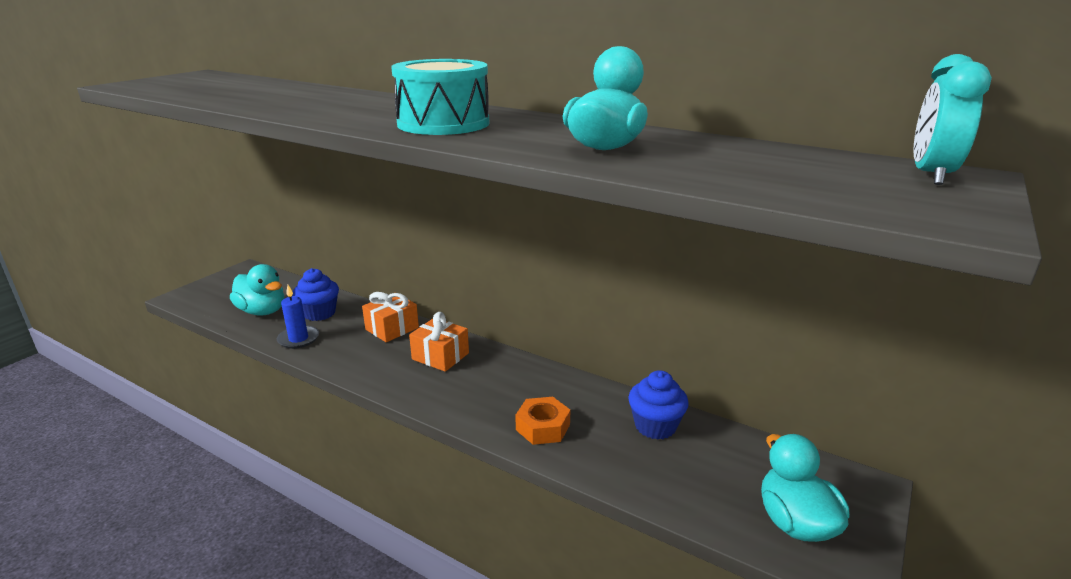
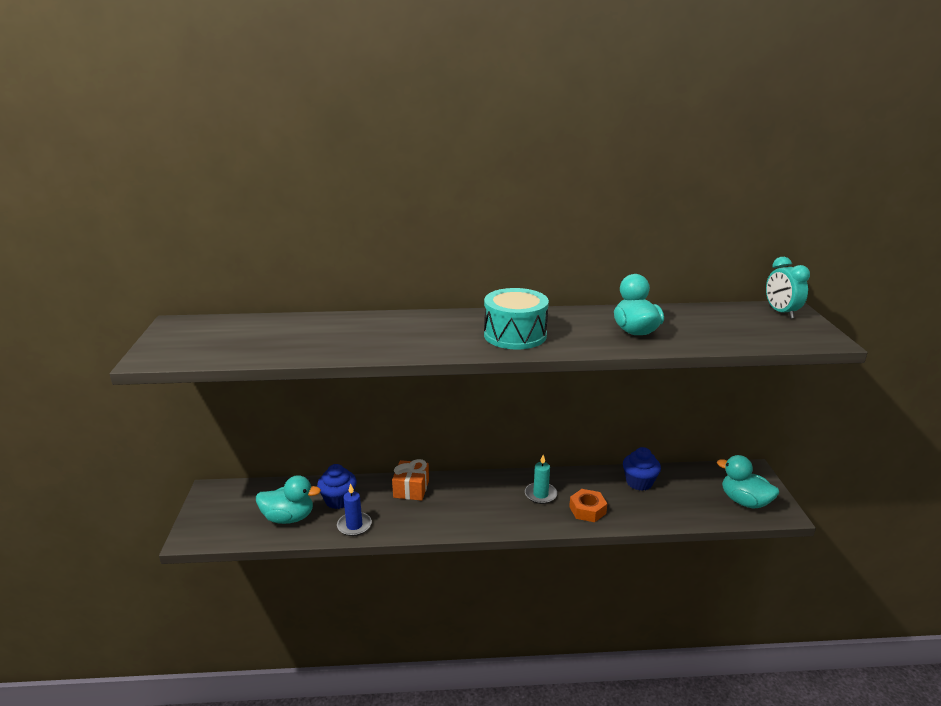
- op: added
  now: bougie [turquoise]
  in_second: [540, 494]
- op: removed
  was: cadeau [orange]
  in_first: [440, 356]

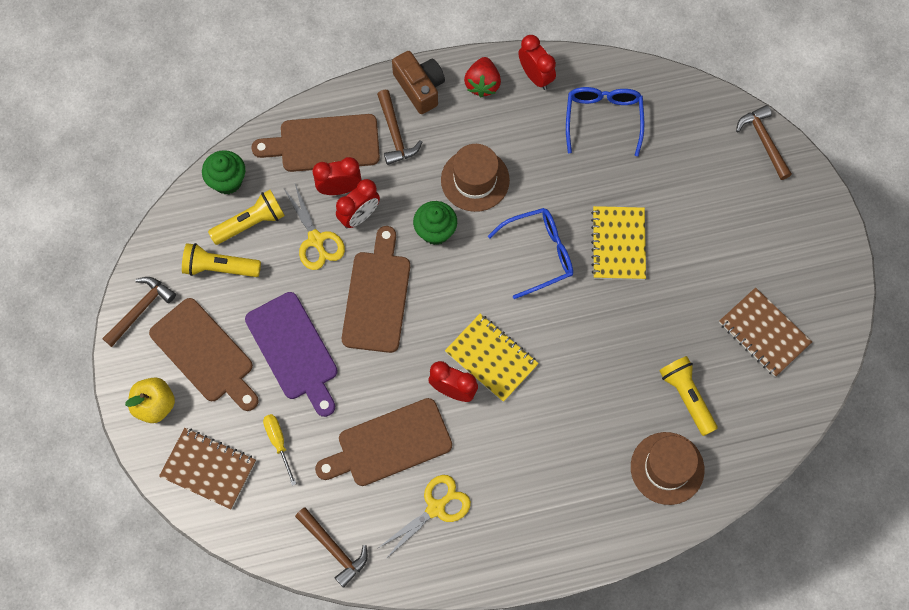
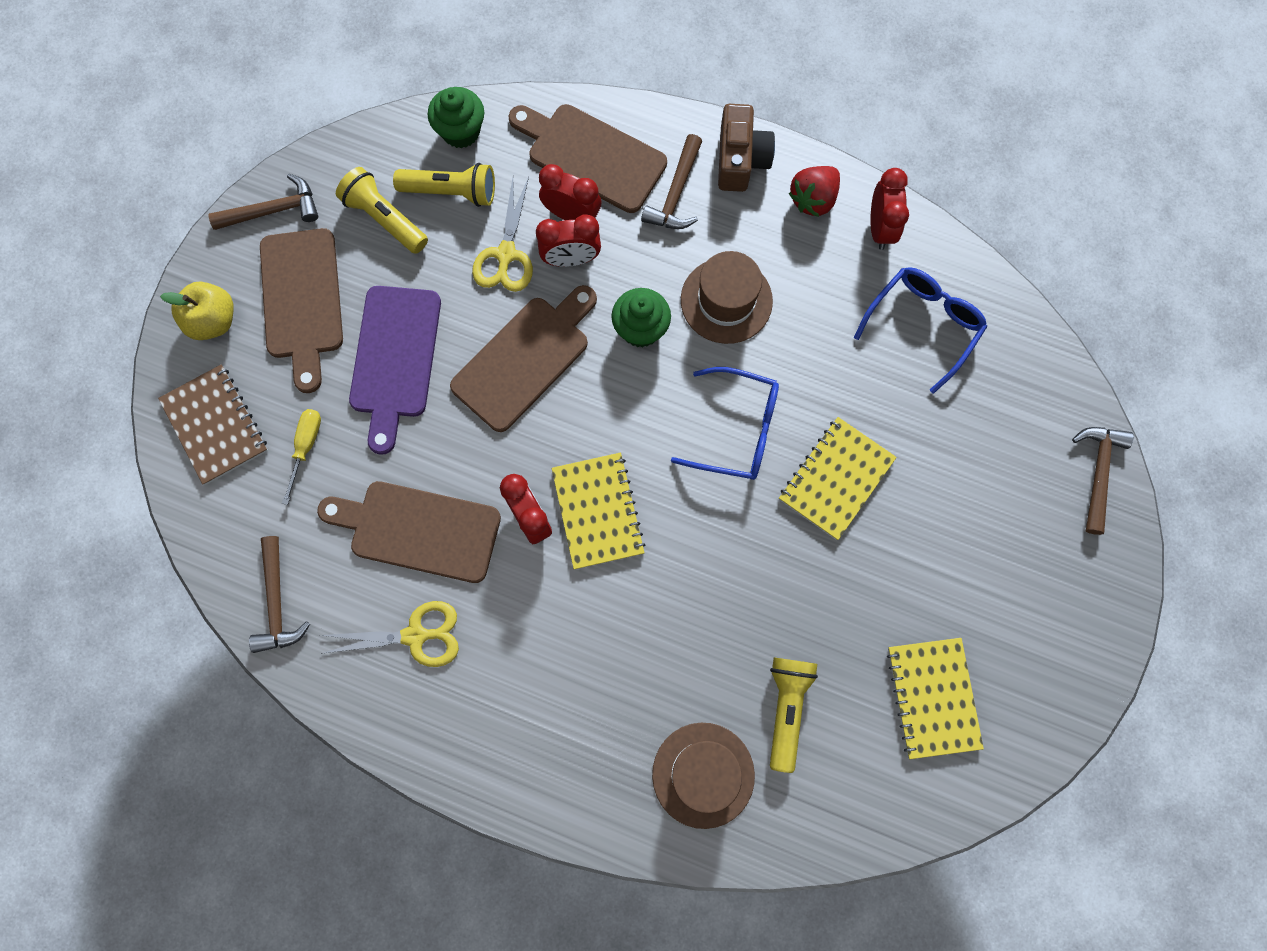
- op: recoloured
  was: carnet [marron]
  now: carnet [jaune]
  in_first: [764, 333]
  in_second: [933, 698]

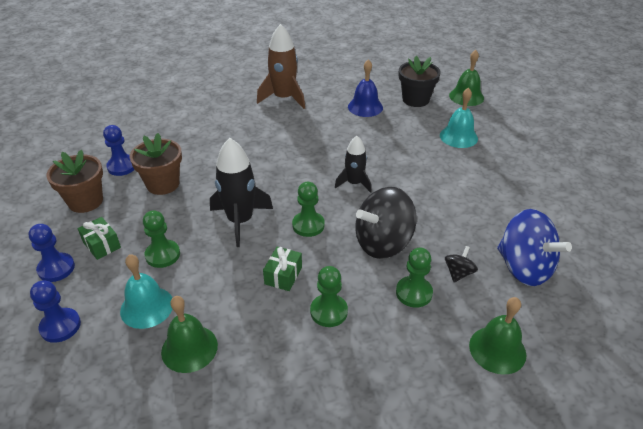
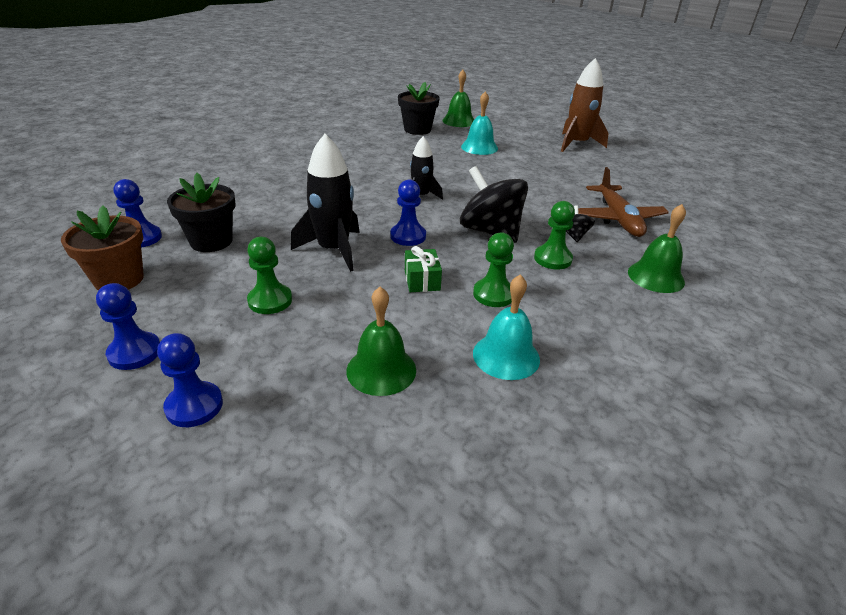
- op: recoloured
  was: pot de fleurs [marron]
  now: pot de fleurs [noir]
  in_first: [163, 184]
  in_second: [211, 241]
- op: recoloured
  was: pion [vert]
  now: pion [bleu]
  in_first: [308, 225]
  in_second: [408, 236]
- op: turned
  was: toupie [noir]
  in_first: [383, 243]
  in_second: [490, 231]
  clockwise: 105
- op: moved
  was: cloche [turquoise]
  in_first: [147, 307]
  in_second: [506, 356]
- op: moved
  was: fusée [marron]
  in_first: [283, 98]
  in_second: [577, 144]
- op: replaced
  was: toupie [bleu]
  now: avion [marron]
  in_first: [524, 268]
  in_second: [618, 219]
- op: removed
  was: cadeau [vert]
  in_first: [102, 245]
- op: removed
  was: cloche [bleu]
  in_first: [365, 107]

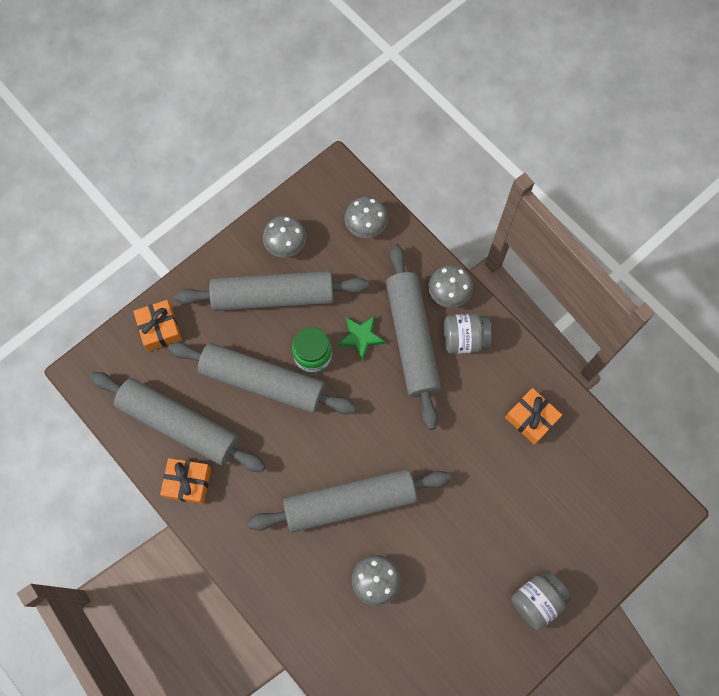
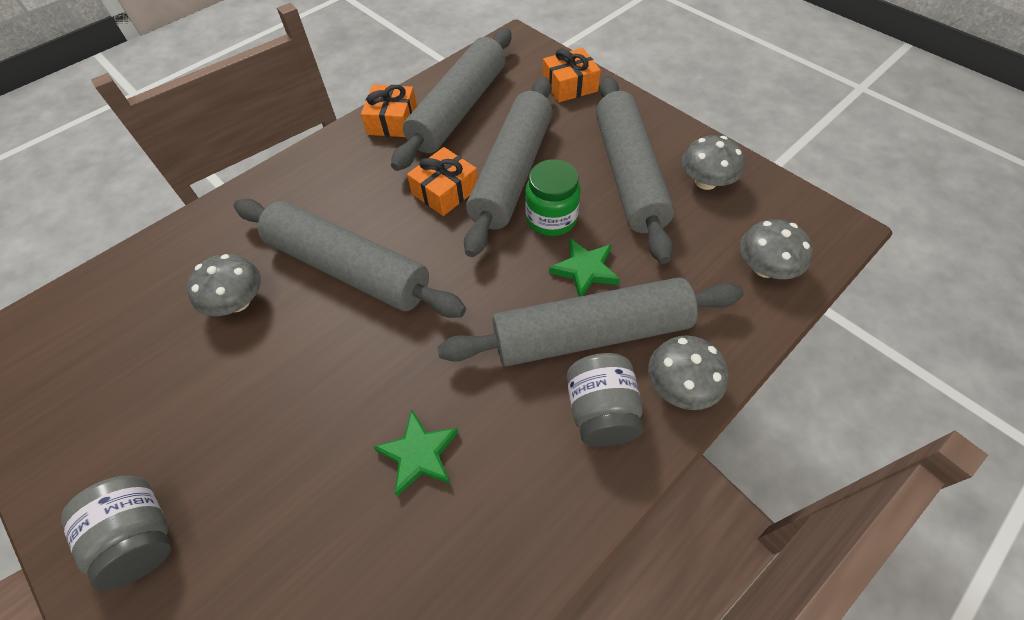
- op: turned
  was: rouleau à pâtisserie [gris]
  in_first: [350, 502]
  in_second: [349, 268]
  clockwise: -45
- op: added
  now: étoile [vert]
  in_second: [419, 454]
- op: moved
  was: cadeau [orange]
  in_first: [531, 418]
  in_second: [445, 191]

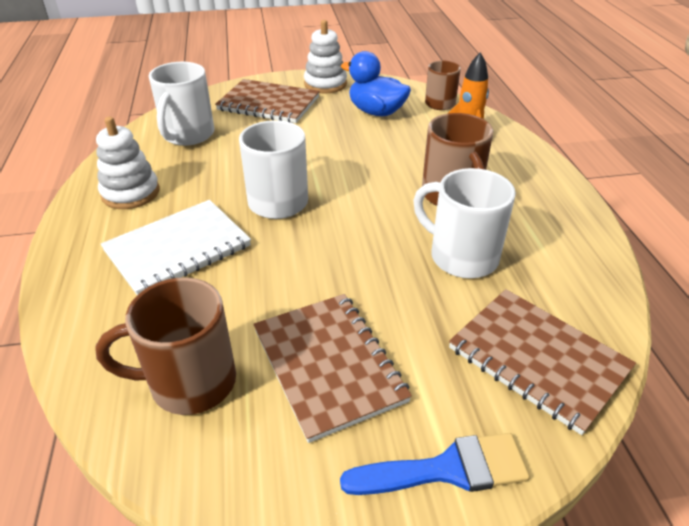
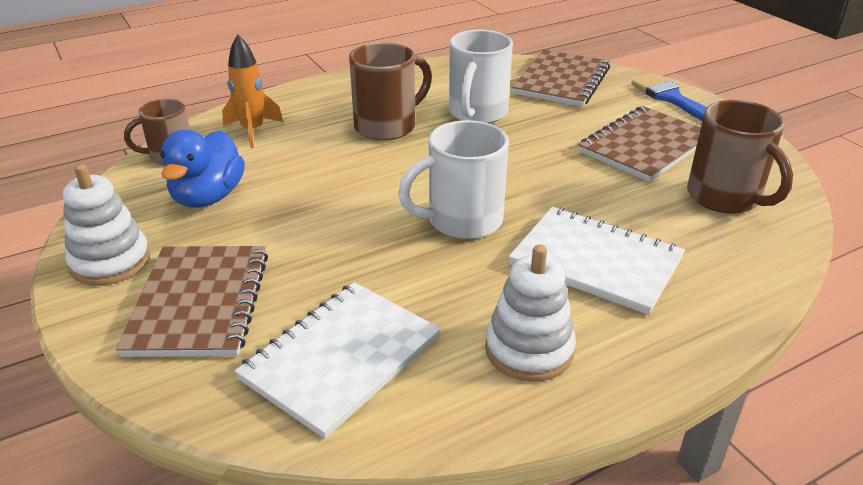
- op: replaced
  was: tasse [blanc]
  now: carnet [blanc]
  in_first: [187, 135]
  in_second: [341, 358]

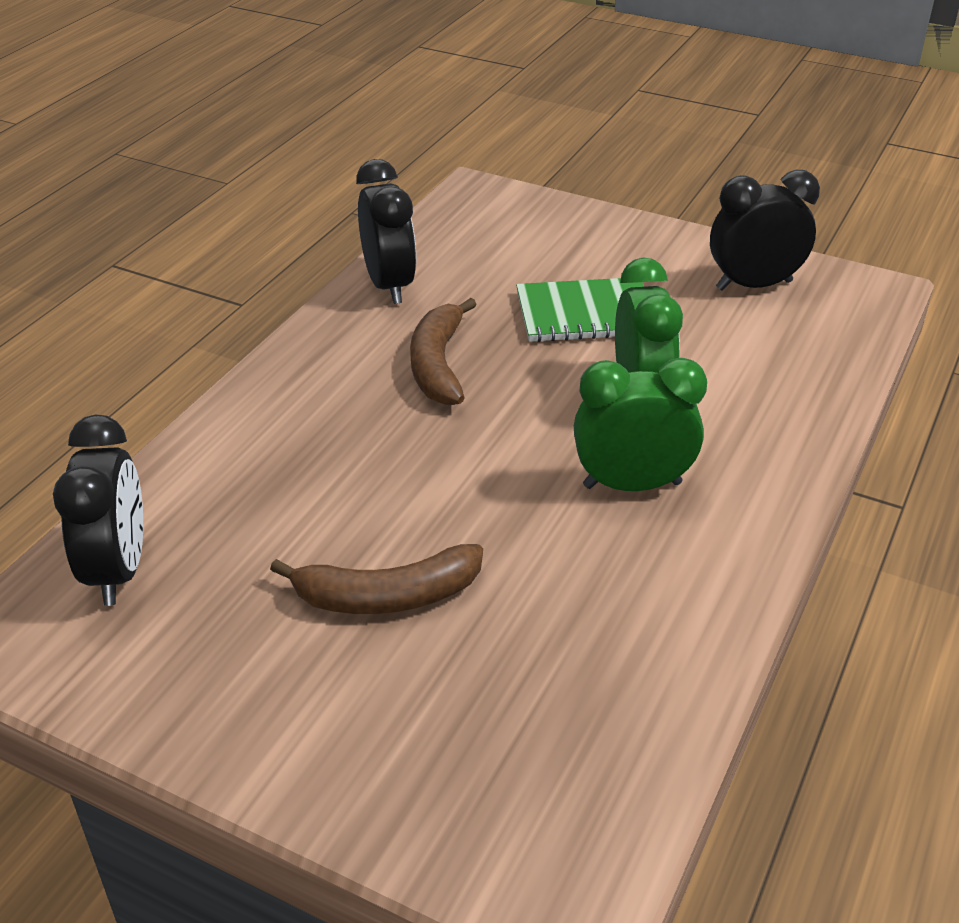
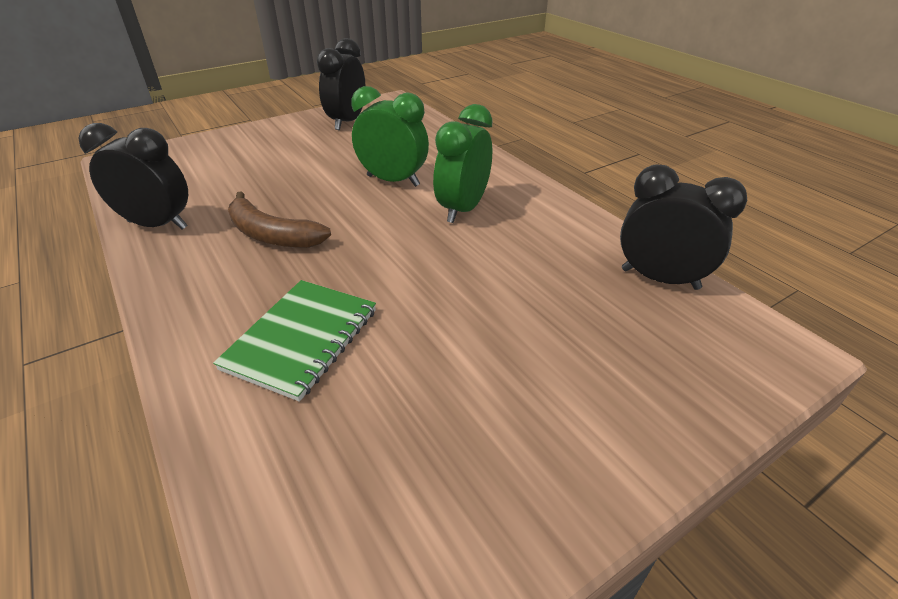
- op: moved
  was: carnet [vert]
  in_first: [585, 314]
  in_second: [301, 339]
- op: moved
  was: réveil [noir]
  in_first: [118, 570]
  in_second: [659, 279]
- op: removed
  was: banane [marron]
  in_first: [387, 596]

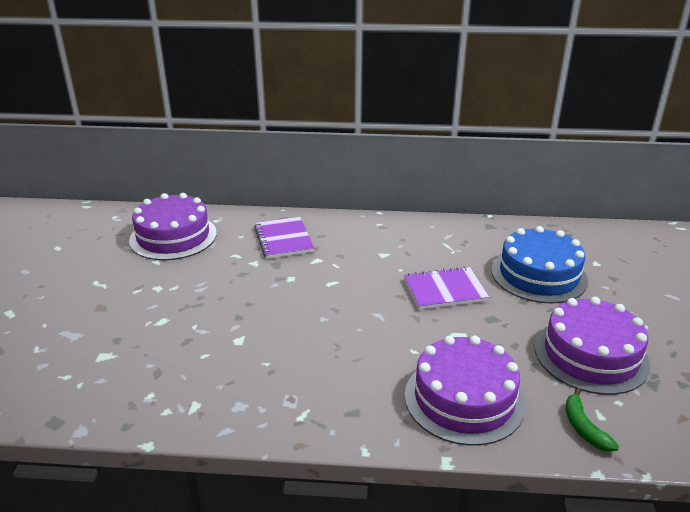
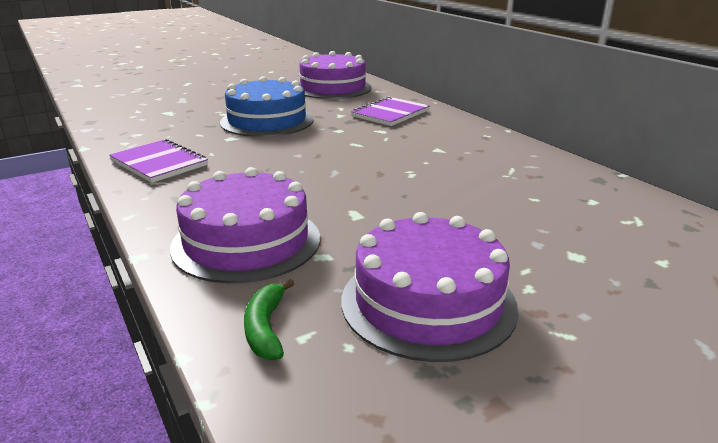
- op: moved
  was: carnet [violet]
  in_first: [444, 290]
  in_second: [159, 163]
- op: moved
  was: gâteau [bleu]
  in_first: [539, 275]
  in_second: [267, 121]
- op: turned
  was: banane [vert]
  in_first: [583, 427]
  in_second: [266, 328]
  clockwise: -45

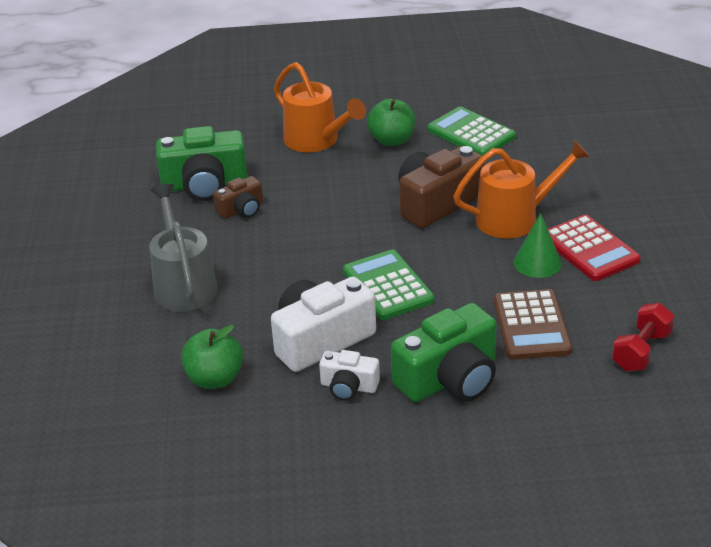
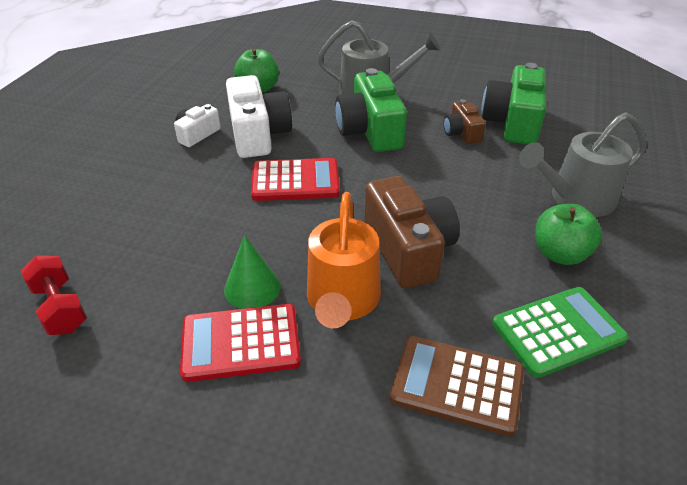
- op: recoloured
  was: calculatrice [vert]
  now: calculatrice [rouge]
  in_first: [388, 286]
  in_second: [295, 181]
- op: moved
  was: appareil photo [vert]
  in_first: [450, 378]
  in_second: [370, 131]
- op: moved
  was: calculatrice [marron]
  in_first: [531, 326]
  in_second: [457, 385]
- op: recoloured
  was: arrosoir [orange]
  now: arrosoir [gris]
  in_first: [317, 141]
  in_second: [575, 199]

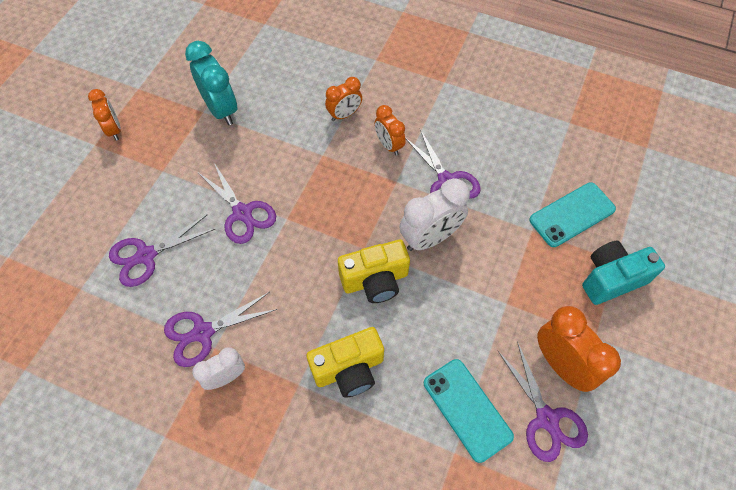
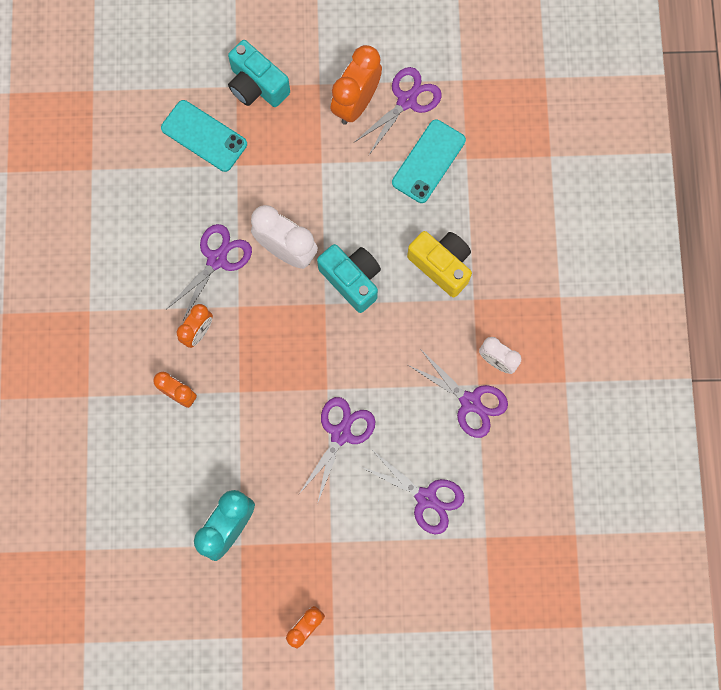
- op: recoloured
  was: appareil photo [jaune]
  now: appareil photo [turquoise]
  in_first: [375, 280]
  in_second: [352, 280]

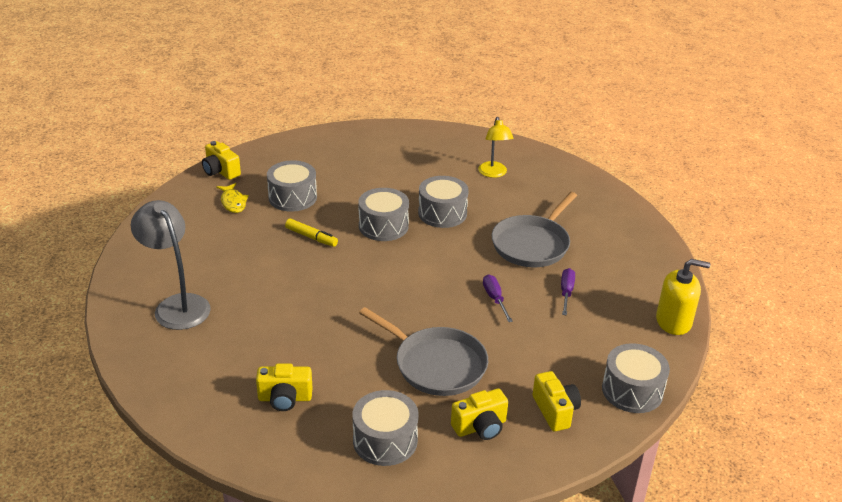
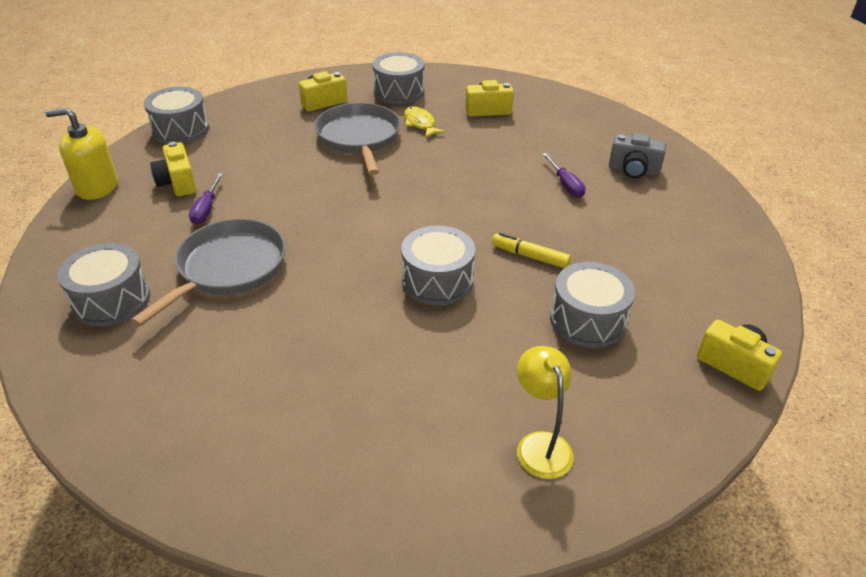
- op: moved
  was: tambour [gris]
  in_first: [442, 213]
  in_second: [111, 300]
- op: moved
  was: appareil photo [jaune]
  in_first: [555, 411]
  in_second: [177, 183]
- op: turned
  was: poêle [gris]
  in_first: [436, 365]
  in_second: [359, 138]
  clockwise: 45
- op: moved
  was: poisson [jaune]
  in_first: [233, 202]
  in_second: [420, 124]
- op: moved
  was: lampe [jaune]
  in_first: [493, 173]
  in_second: [540, 444]
- op: moved
  was: tournevis [violet]
  in_first: [495, 299]
  in_second: [565, 185]
- op: replaced
  was: lampe [gris]
  now: appareil photo [gris]
  in_first: [177, 305]
  in_second: [633, 170]

